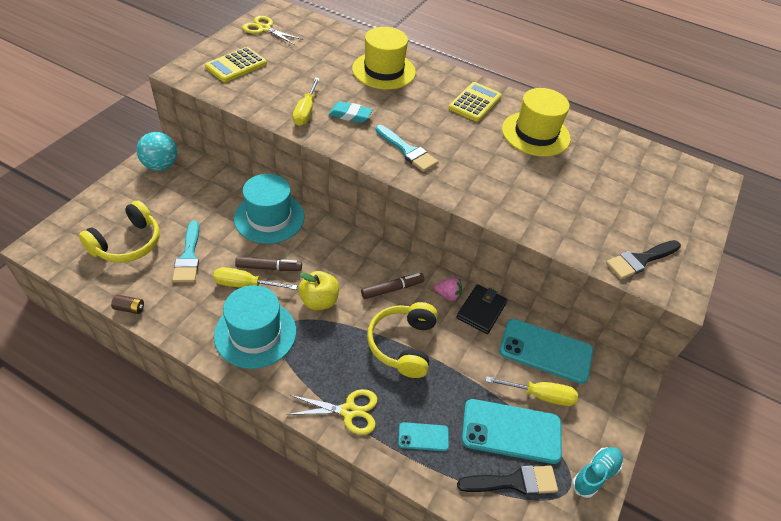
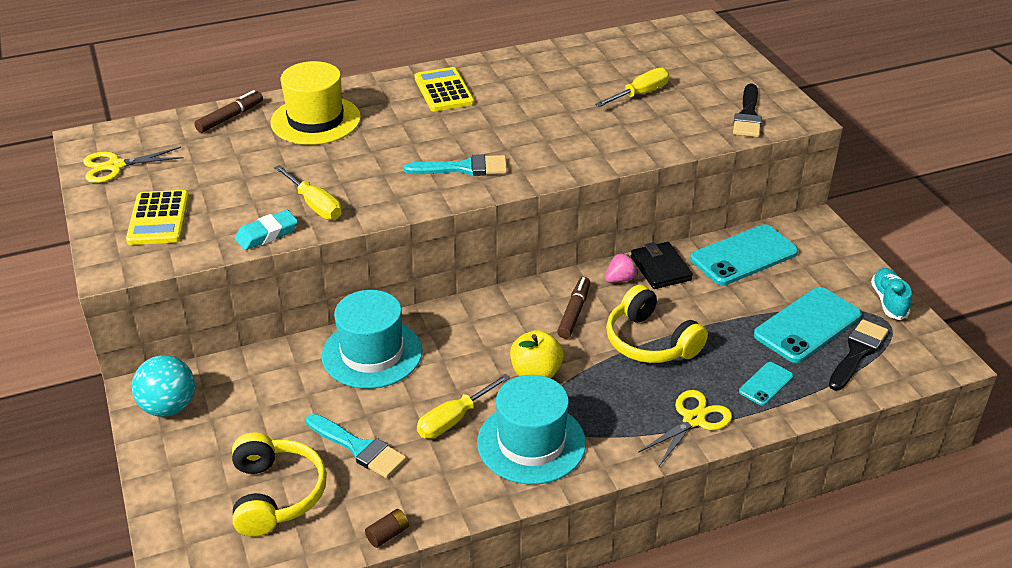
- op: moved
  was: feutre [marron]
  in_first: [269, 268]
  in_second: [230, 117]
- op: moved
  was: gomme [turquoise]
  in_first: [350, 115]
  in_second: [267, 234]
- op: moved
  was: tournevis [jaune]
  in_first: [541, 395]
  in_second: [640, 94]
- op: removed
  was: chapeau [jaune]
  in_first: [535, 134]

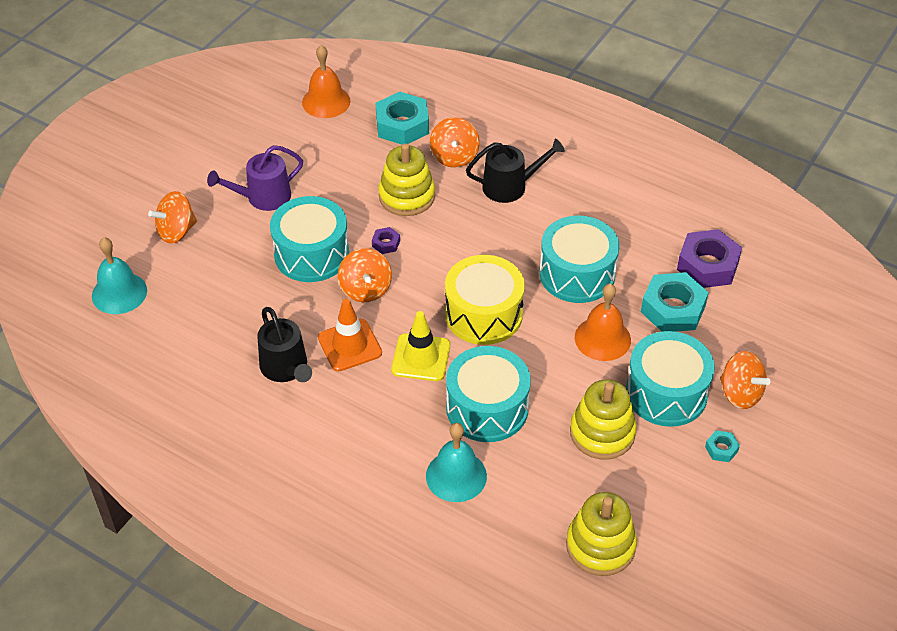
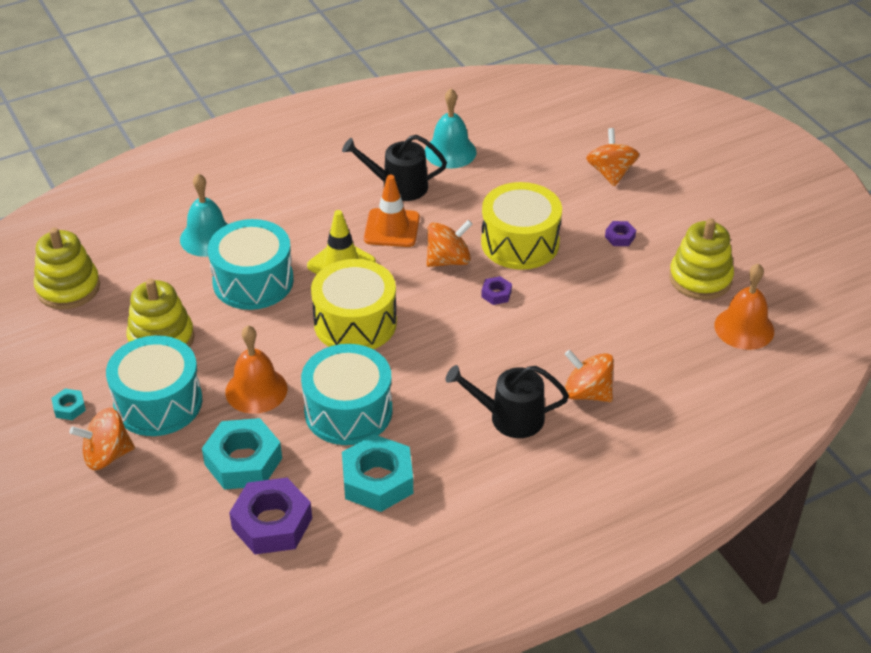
- op: moved
  was: écrou [turquoise]
  in_first: [402, 125]
  in_second: [377, 481]
- op: moved
  was: cloche [turquoise]
  in_first: [119, 293]
  in_second: [450, 152]
- op: turned
  was: toupie [orange]
  in_first: [365, 289]
  in_second: [448, 260]
  clockwise: 135
- op: turned
  was: arrosoir [noir]
  in_first: [510, 186]
  in_second: [510, 417]
  clockwise: 75
- op: recoloured
  was: tambour [turquoise]
  now: tambour [jaune]
  in_first: [311, 254]
  in_second: [520, 243]
- op: replaced
  was: arrosoir [violet]
  now: écrou [violet]
  in_first: [263, 197]
  in_second: [620, 237]
- op: moved
  was: jouet à empiler [jaune]
  in_first: [407, 196]
  in_second: [700, 278]

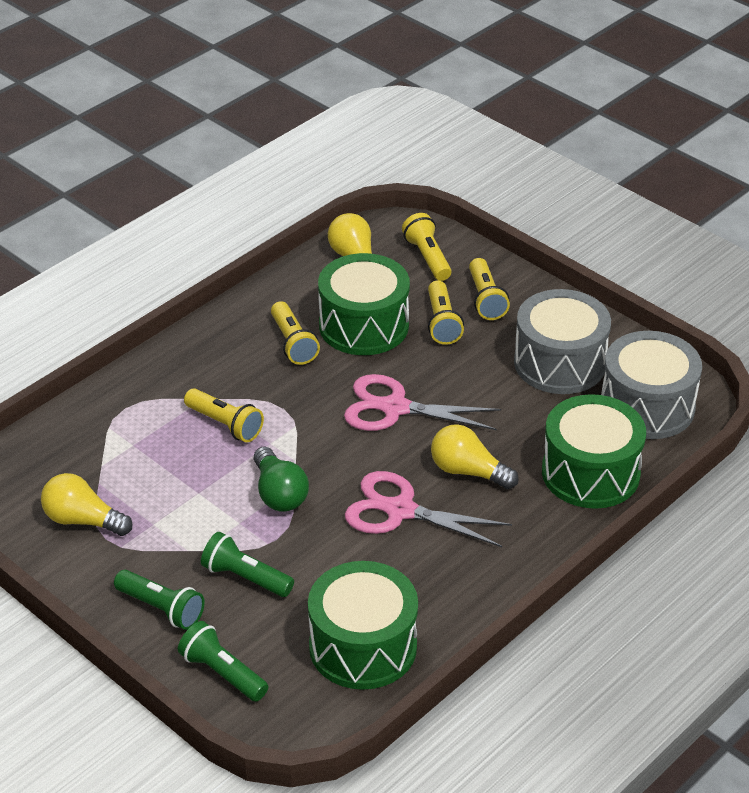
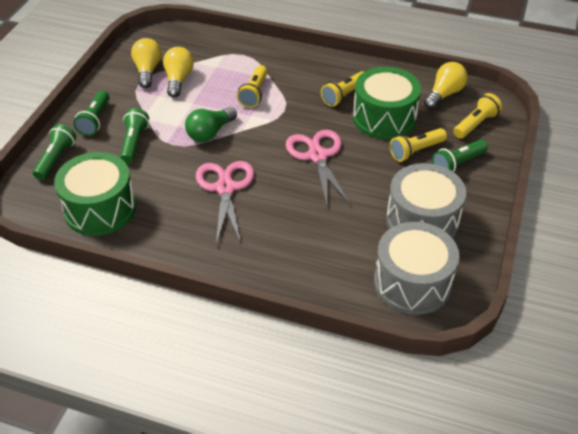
- op: moved
  was: ampoule [jaune]
  in_first: [468, 471]
  in_second: [178, 80]
- op: recoloured
  was: lampe de poche [jaune]
  now: lampe de poche [vert]
  in_first: [485, 299]
  in_second: [457, 164]
- op: removed
  was: tambour [vert]
  in_first: [590, 473]

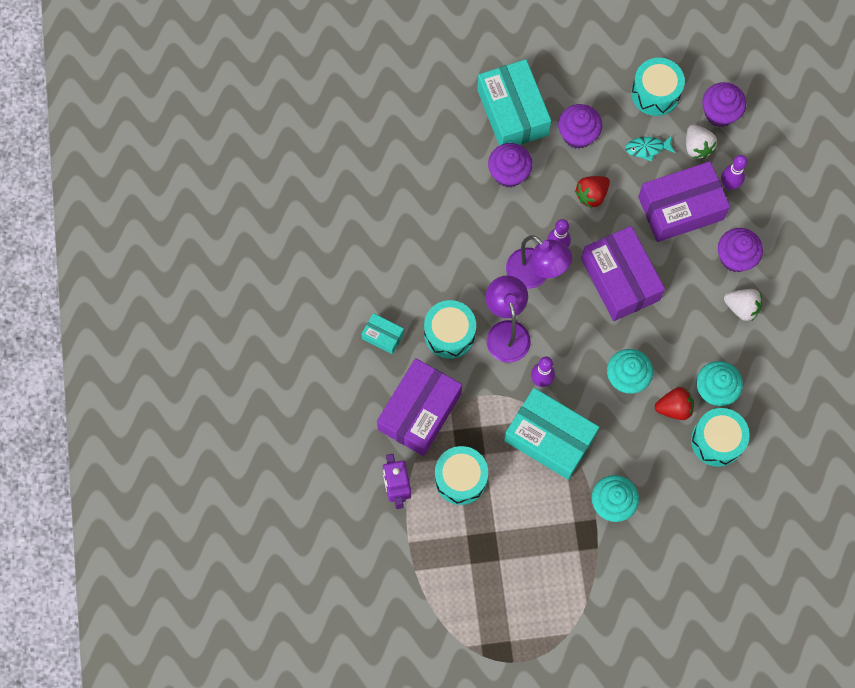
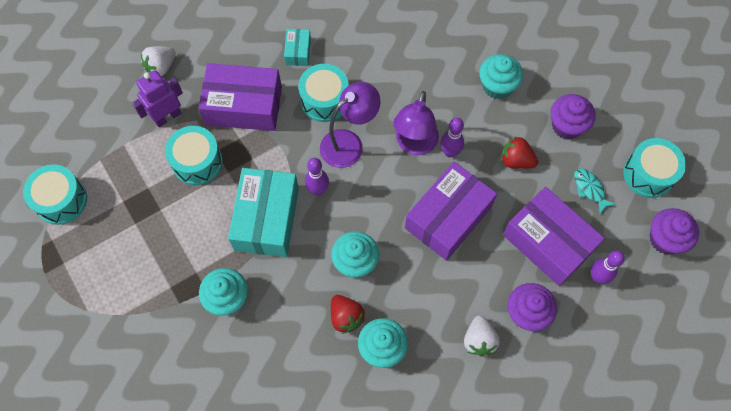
- op: moved
  was: tambour [turquoise]
  in_first: [717, 441]
  in_second: [61, 200]
- op: moved
  was: fraise [blanc]
  in_first: [697, 147]
  in_second: [161, 67]
- op: recoloured
  was: muffin [violet]
  now: muffin [turquoise]
  in_first: [509, 173]
  in_second: [497, 86]
- op: removed
  was: boîte [turquoise]
  in_first: [512, 112]

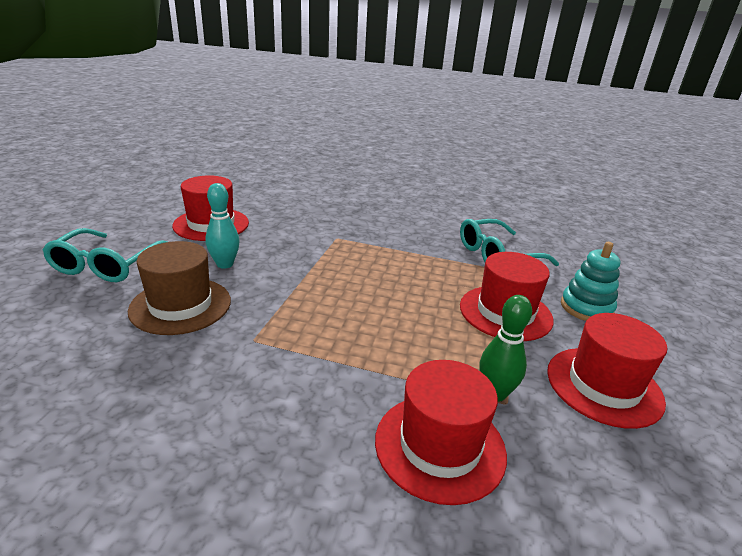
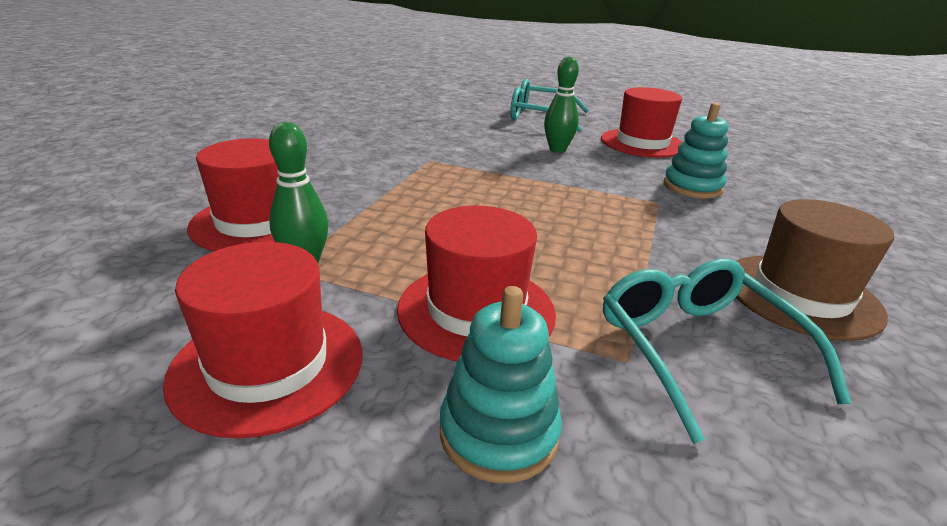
- op: recoloured
  was: quille [turquoise]
  now: quille [vert]
  in_first: [225, 264]
  in_second: [557, 149]
- op: added
  now: jouet à empiler [turquoise]
  in_second: [692, 187]
- op: moved
  was: chapeau [marron]
  in_first: [180, 305]
  in_second: [801, 295]

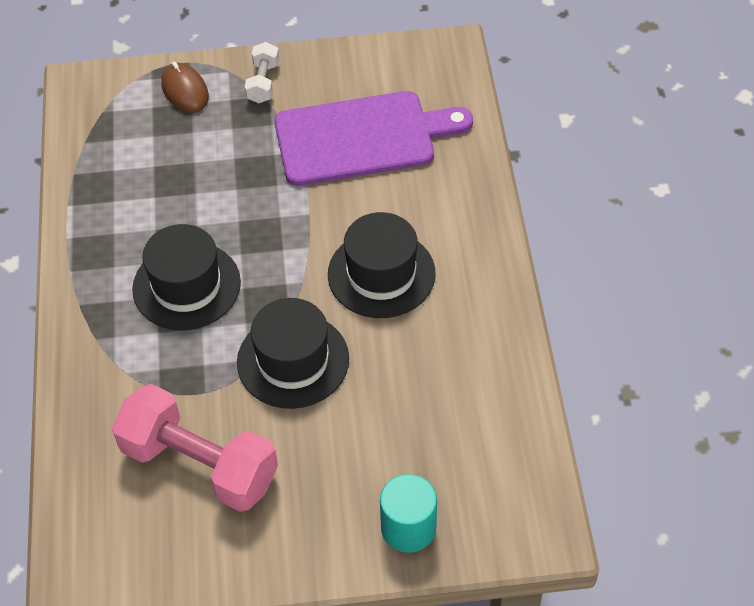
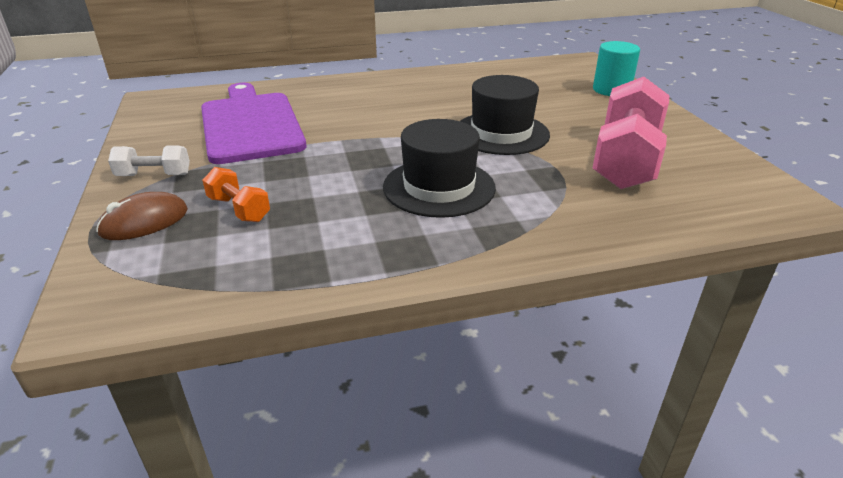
- op: added
  now: haltère [orange]
  in_second: [239, 209]
- op: removed
  was: chapeau [noir]
  in_first: [381, 274]

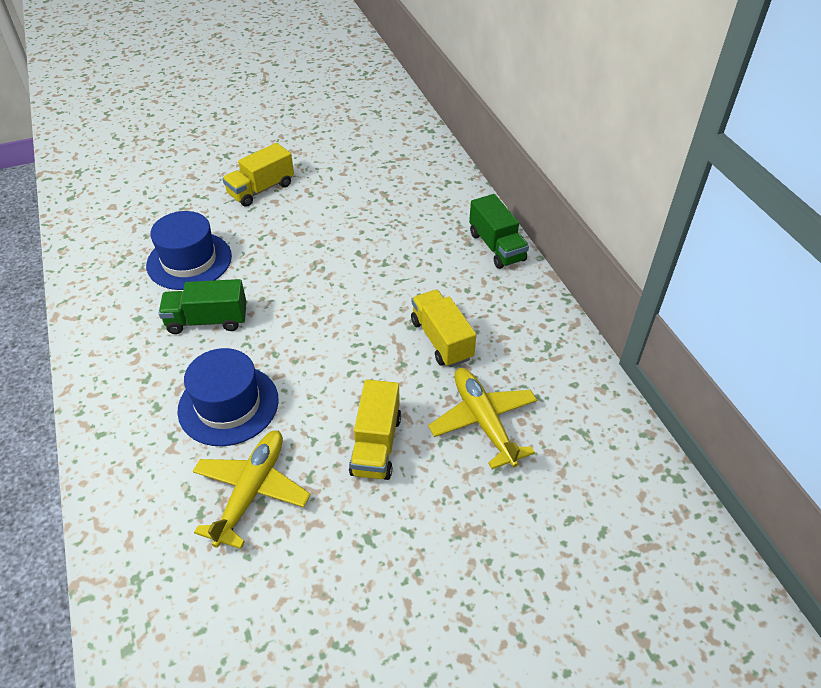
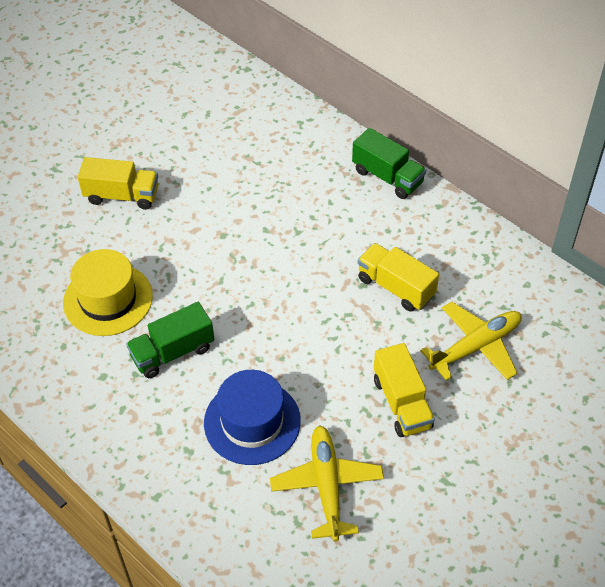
- op: recoloured
  was: chapeau [bleu]
  now: chapeau [jaune]
  in_first: [189, 261]
  in_second: [108, 299]
- op: turned
  was: camion [jaune]
  in_first: [261, 189]
  in_second: [122, 196]
  clockwise: -105
- op: turned
  was: avion [jaune]
  in_first: [483, 422]
  in_second: [475, 347]
  clockwise: 105

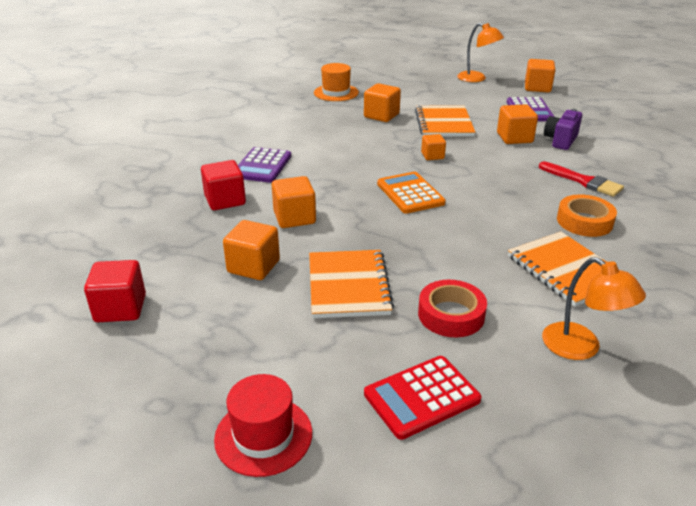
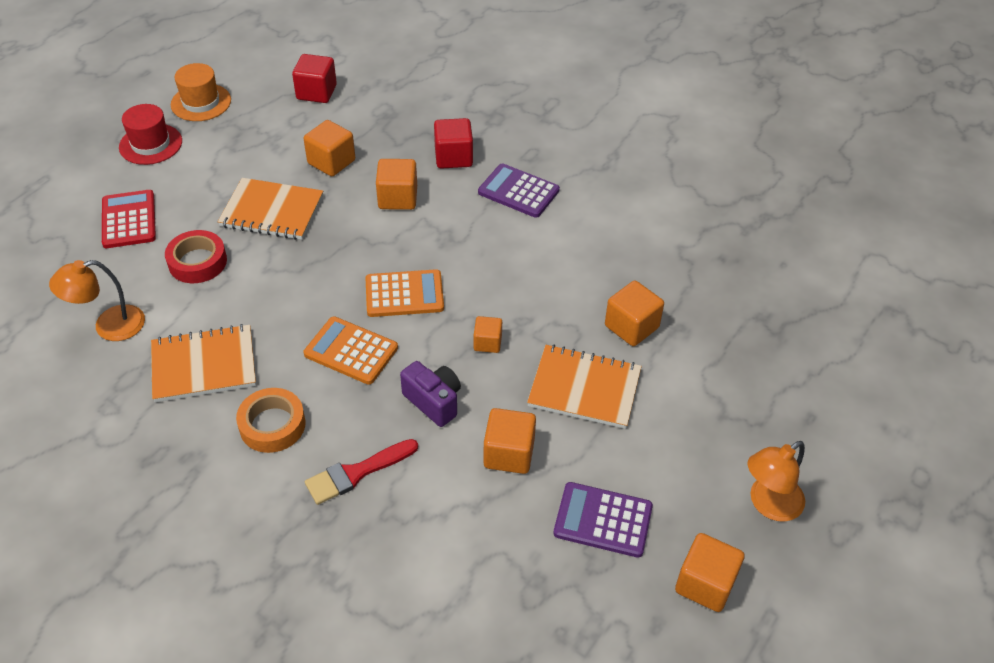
- op: moved
  was: chapeau [orange]
  in_first: [336, 93]
  in_second: [201, 102]
- op: added
  now: calculatrice [orange]
  in_second: [351, 351]
- op: moved
  was: appareil photo [violet]
  in_first: [560, 140]
  in_second: [434, 401]

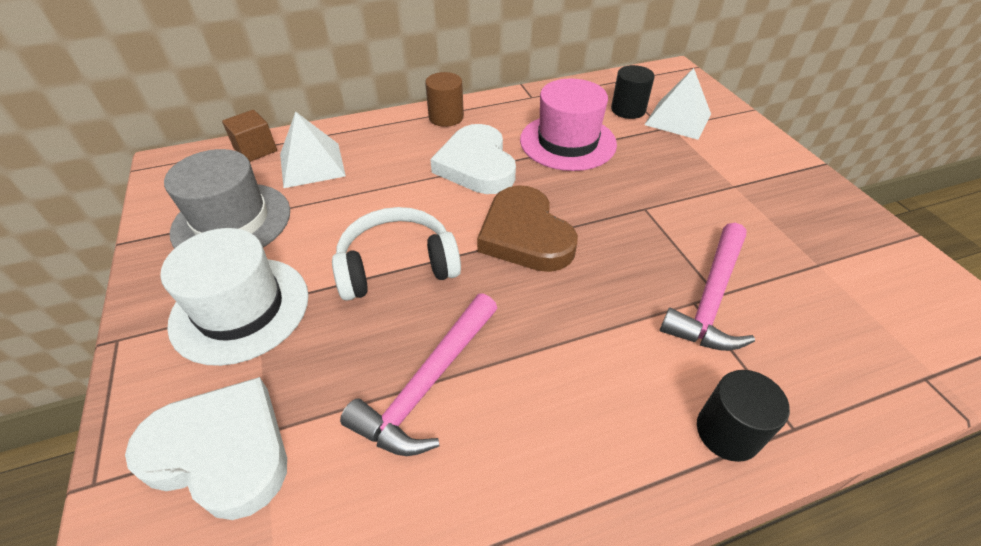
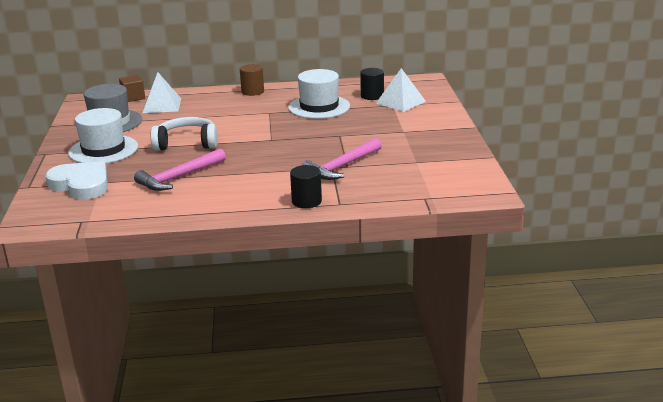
- op: recoloured
  was: chapeau [rose]
  now: chapeau [blanc]
  in_first: [567, 142]
  in_second: [319, 107]
- op: removed
  was: cœur [blanc]
  in_first: [476, 165]
- op: removed
  was: cœur [marron]
  in_first: [525, 235]

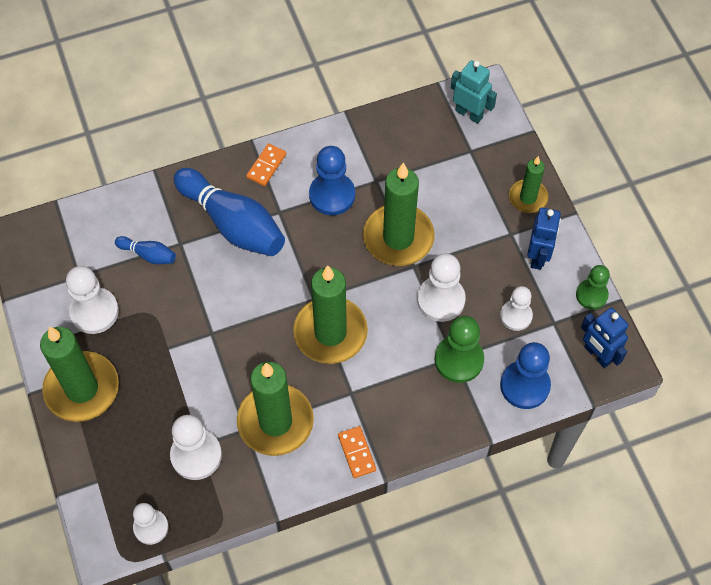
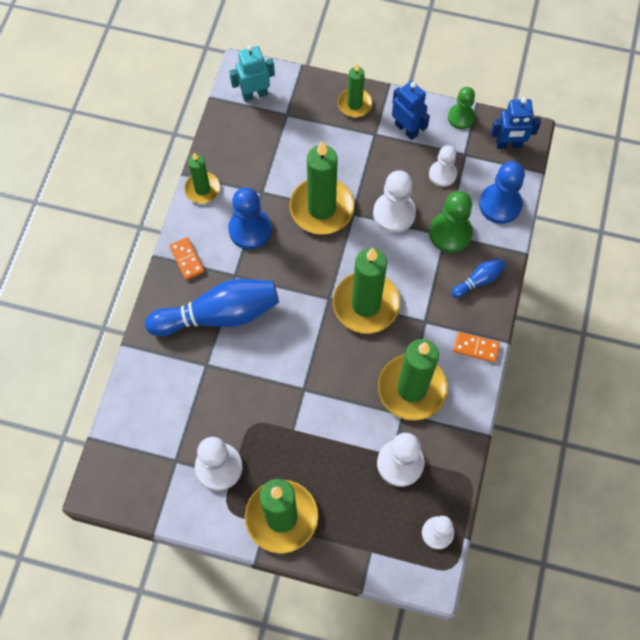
- op: added
  now: bougie [vert]
  in_second: [202, 189]
- op: moved
  was: quille [bleu]
  in_first: [148, 255]
  in_second: [478, 280]

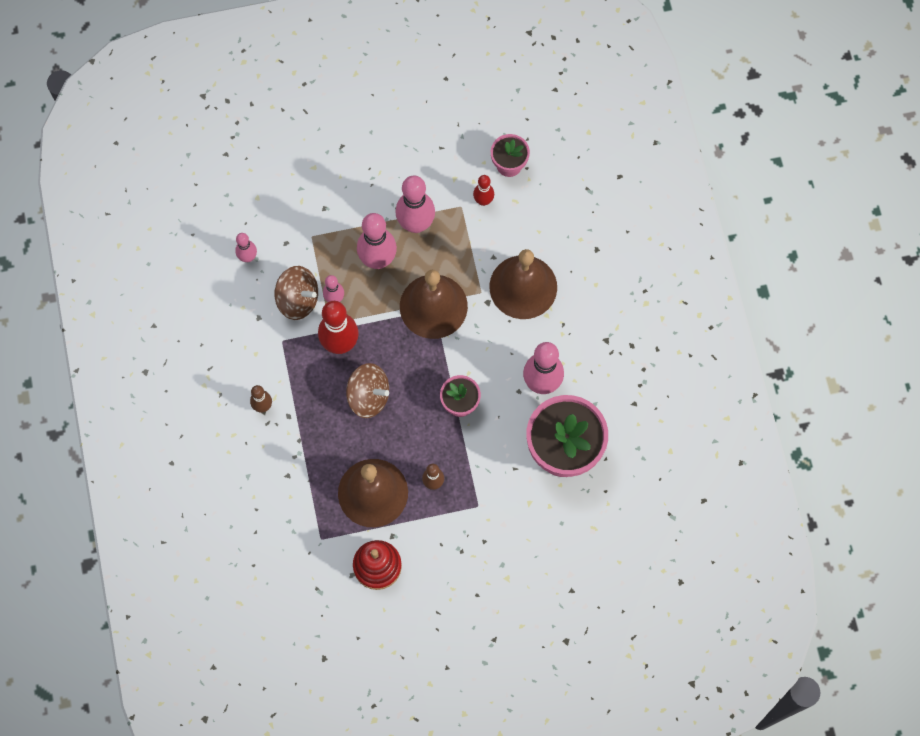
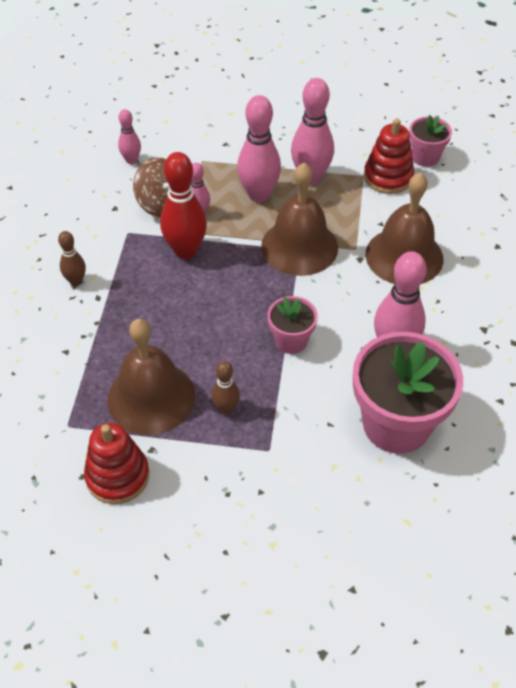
- op: replaced
  was: quille [rouge]
  now: jouet à empiler [rouge]
  in_first: [483, 201]
  in_second: [388, 177]
- op: removed
  was: toupie [marron]
  in_first: [368, 396]

